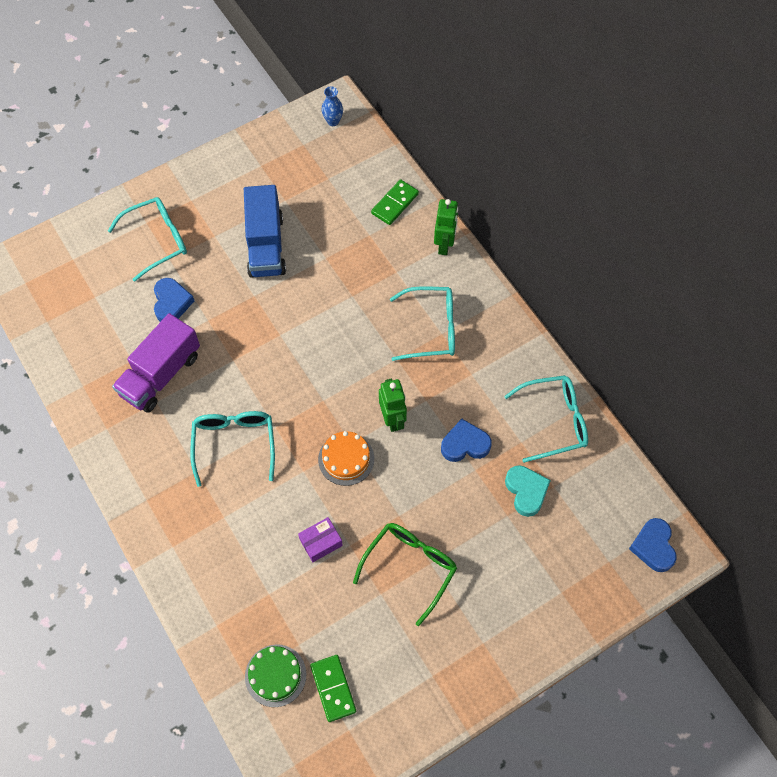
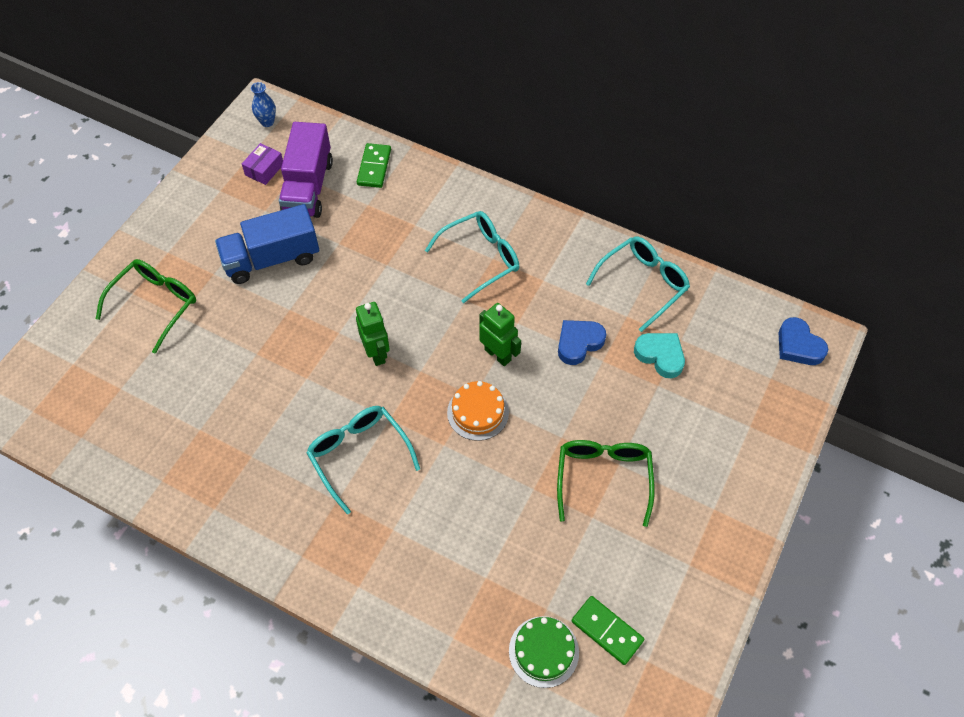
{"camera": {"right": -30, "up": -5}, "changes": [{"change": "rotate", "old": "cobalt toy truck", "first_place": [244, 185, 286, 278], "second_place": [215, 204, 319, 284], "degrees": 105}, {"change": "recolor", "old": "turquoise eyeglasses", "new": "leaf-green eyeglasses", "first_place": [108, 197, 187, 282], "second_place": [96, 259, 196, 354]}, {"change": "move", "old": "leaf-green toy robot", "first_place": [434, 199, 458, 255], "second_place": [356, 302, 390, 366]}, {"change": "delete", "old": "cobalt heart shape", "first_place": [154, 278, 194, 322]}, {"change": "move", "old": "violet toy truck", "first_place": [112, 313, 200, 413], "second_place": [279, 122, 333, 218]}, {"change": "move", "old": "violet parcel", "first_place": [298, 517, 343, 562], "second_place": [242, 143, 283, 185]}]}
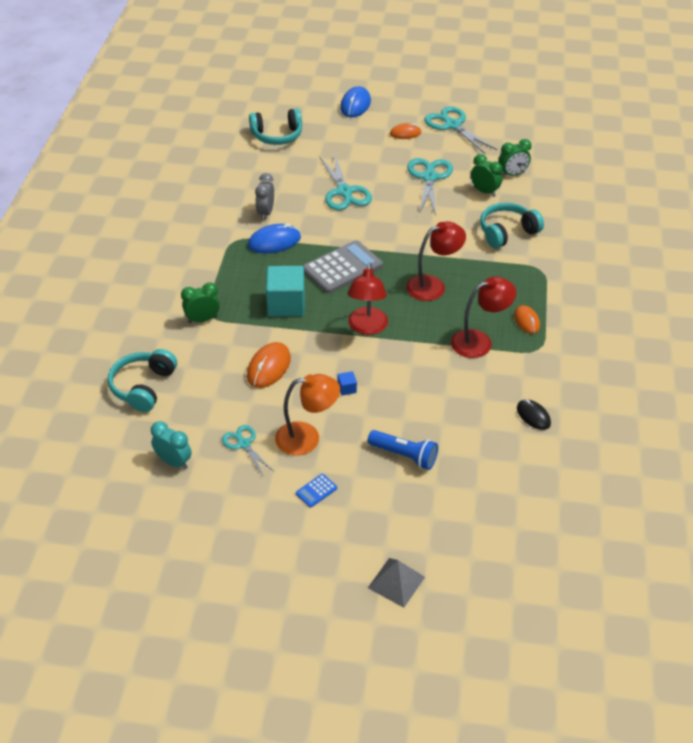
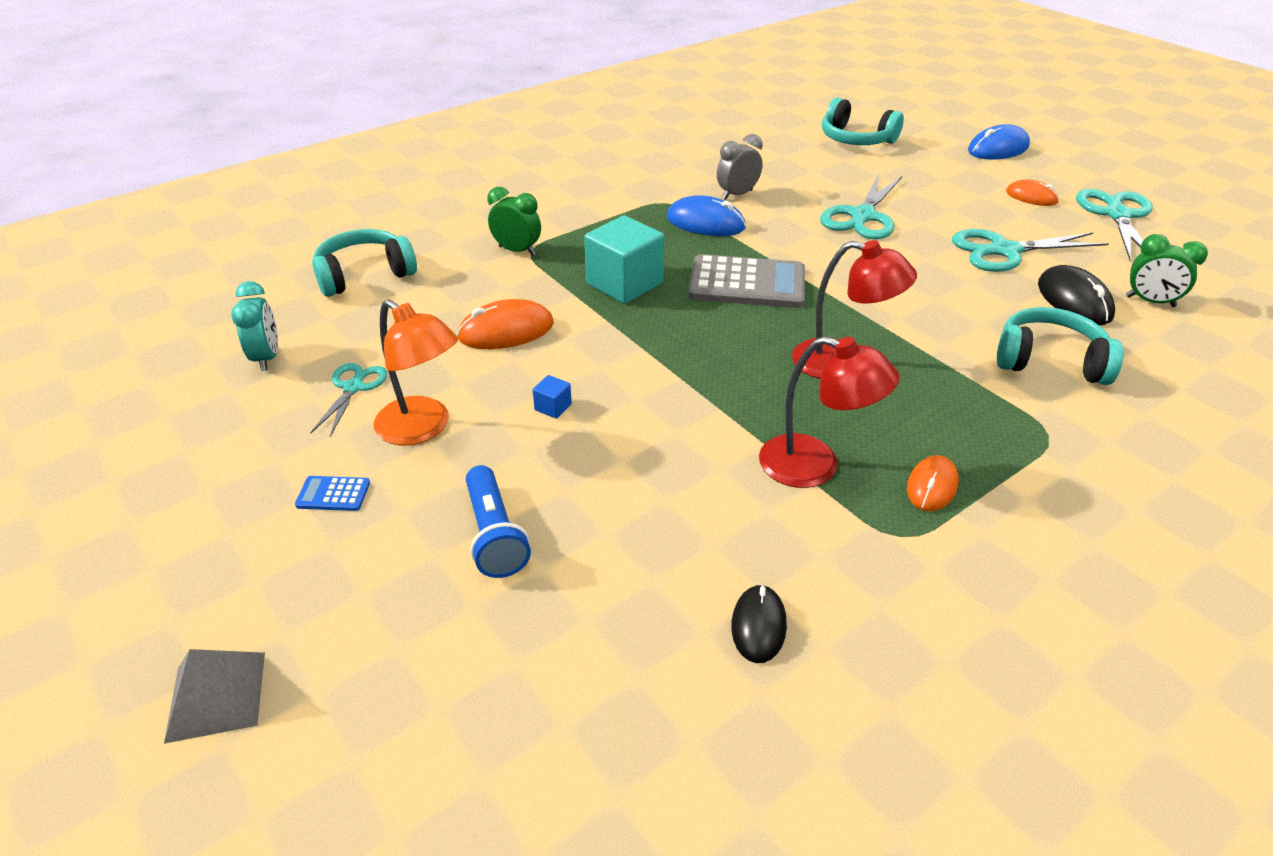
{"camera": {"right": 45, "up": -5}, "changes": [{"change": "replace", "old": "leaf-green bedside clock", "new": "ebony computer mouse", "first_place": [471, 154, 503, 197], "second_place": [1038, 265, 1115, 325]}, {"change": "rotate", "old": "turquoise scissors", "first_place": [407, 158, 453, 215], "second_place": [952, 229, 1109, 272], "degrees": -150}, {"change": "delete", "old": "scarlet lamp", "first_place": [348, 263, 388, 335]}]}
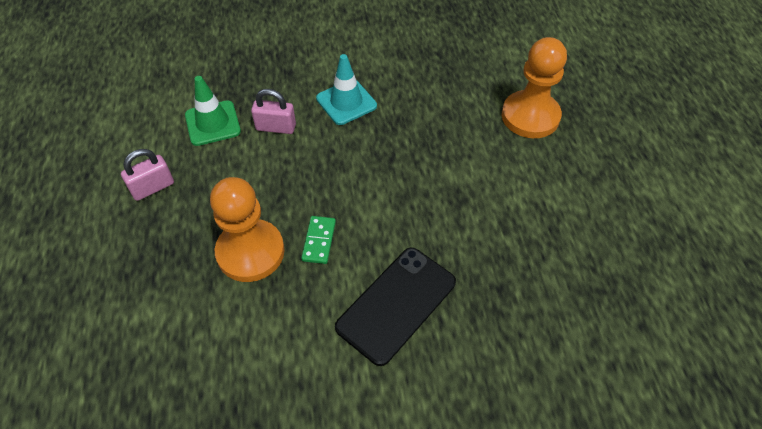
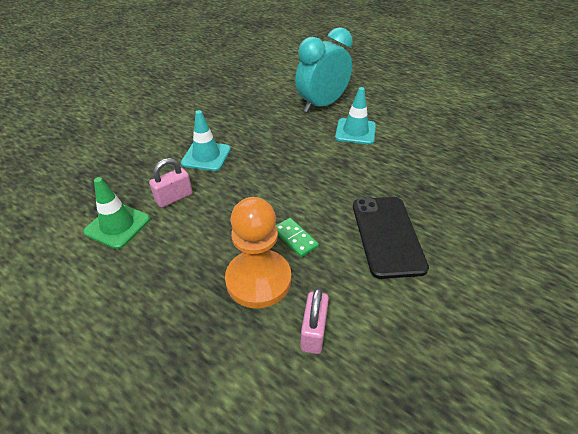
{"camera": {"right": -45, "up": -10}, "changes": [{"change": "replace", "old": "orange game pawn", "new": "turquoise bedside clock", "first_place": [502, 37, 567, 138], "second_place": [295, 27, 353, 113]}, {"change": "move", "old": "rose-pink padlock", "first_place": [121, 149, 174, 201], "second_place": [300, 288, 329, 354]}, {"change": "insert", "new": "turquoise traffic cone", "second_place": [335, 87, 376, 145]}]}
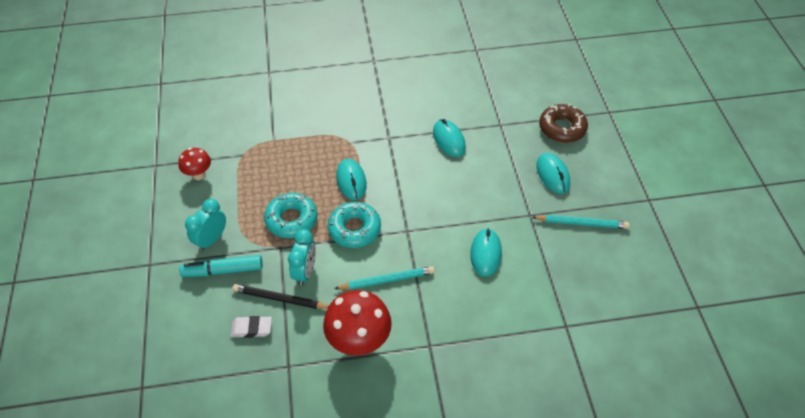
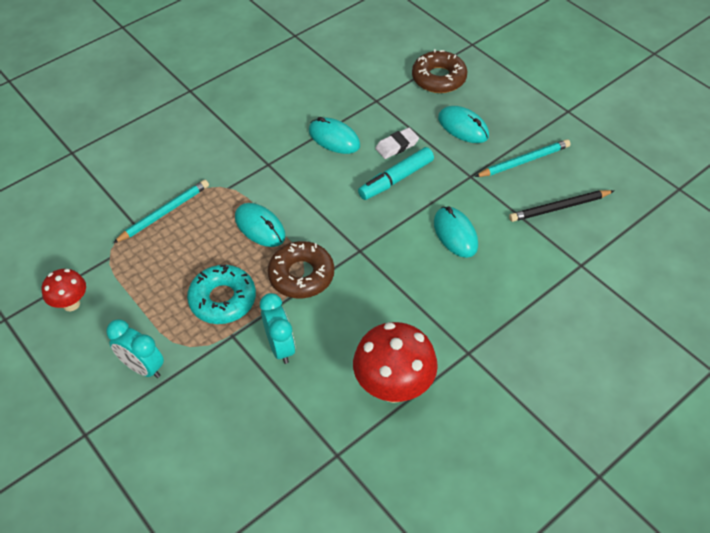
{"camera": {"right": -30, "up": 0}, "changes": [{"change": "rotate", "old": "turquoise bedside clock", "first_place": [185, 199, 226, 251], "second_place": [106, 319, 164, 378], "degrees": -60}, {"change": "recolor", "old": "turquoise donut", "new": "brown donut", "first_place": [328, 202, 381, 248], "second_place": [268, 241, 334, 299]}, {"change": "move", "old": "turquoise felt pen", "first_place": [179, 255, 263, 277], "second_place": [358, 147, 434, 200]}, {"change": "move", "old": "turquoise pencil", "first_place": [334, 266, 435, 290], "second_place": [113, 180, 209, 243]}, {"change": "move", "old": "ebony pencil", "first_place": [232, 284, 329, 309], "second_place": [509, 190, 614, 222]}, {"change": "move", "old": "white pencil eraser", "first_place": [230, 316, 272, 338], "second_place": [375, 128, 419, 159]}]}
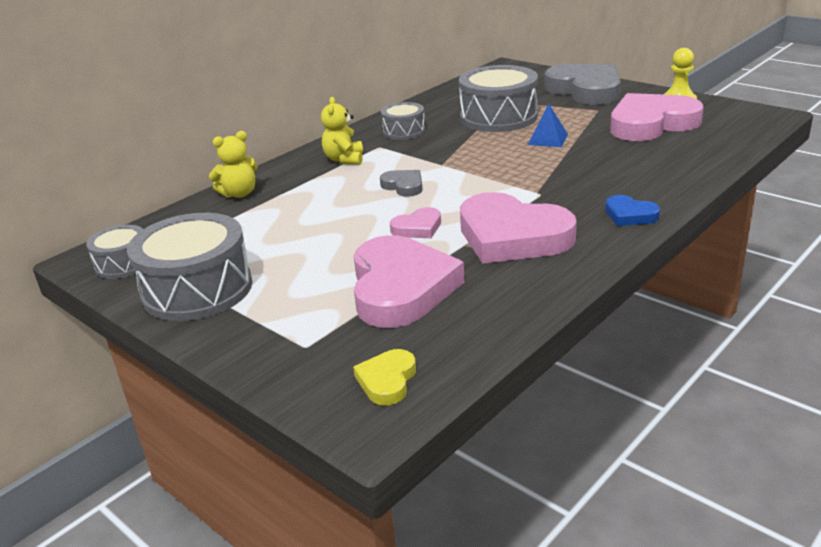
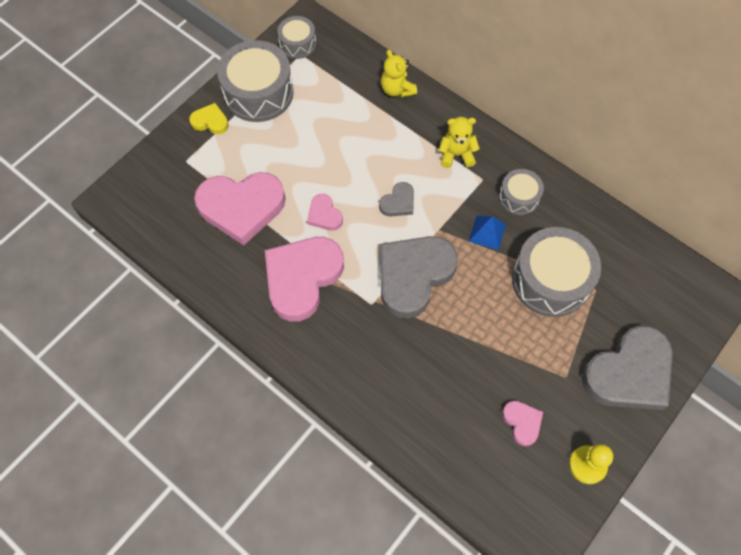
{"camera": {"right": 85, "up": 35}, "changes": [{"change": "resize", "old": "rose-pink heart shape", "first_place": [610, 93, 704, 141], "second_place": [502, 401, 543, 446], "factor": 0.46}, {"change": "move", "old": "cobalt pyramid shape", "first_place": [528, 103, 568, 147], "second_place": [469, 216, 506, 250]}, {"change": "delete", "old": "cobalt heart shape", "first_place": [605, 195, 660, 226]}, {"change": "move", "old": "yellow heart shape", "first_place": [353, 349, 416, 405], "second_place": [189, 103, 229, 134]}, {"change": "insert", "new": "ash-grey heart shape", "second_place": [380, 236, 458, 319]}]}
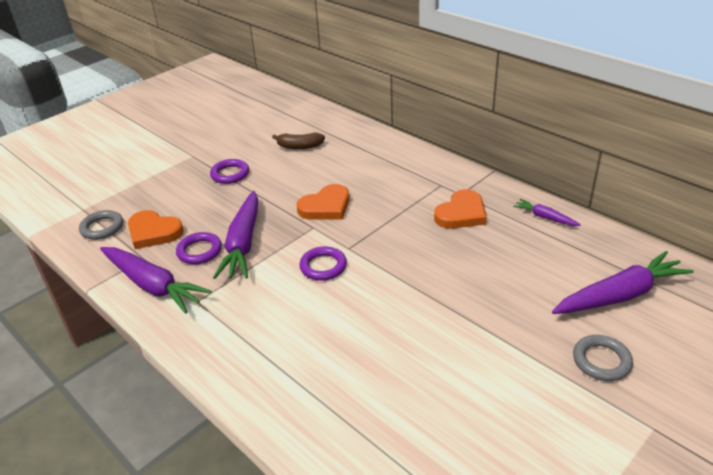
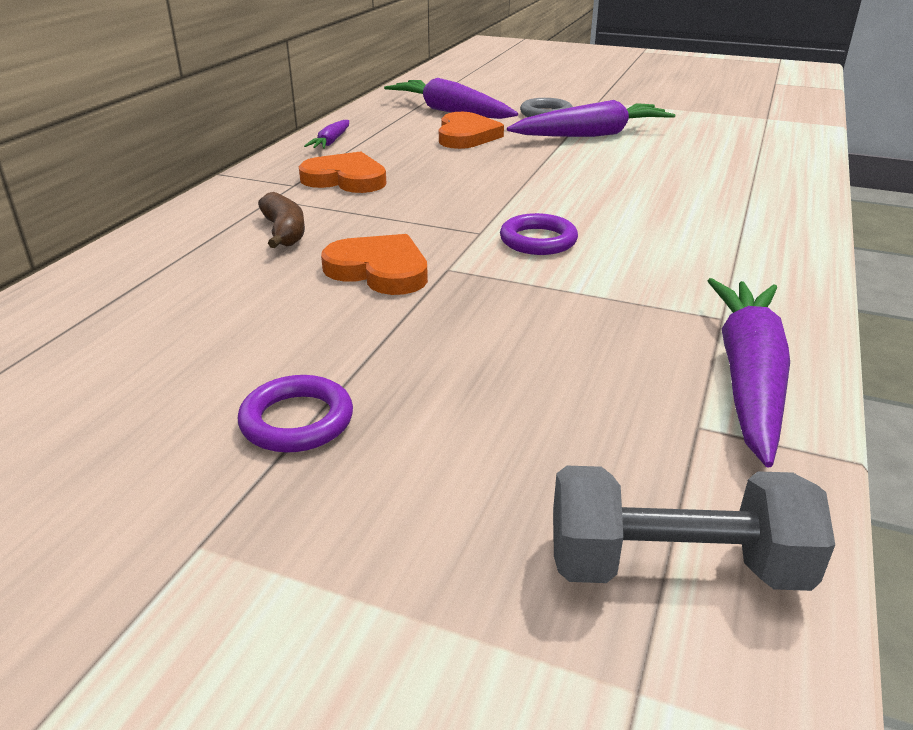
{"camera": {"right": -115, "up": -5}, "changes": [{"change": "move", "old": "brown banana fruit", "first_place": [272, 132, 325, 149], "second_place": [258, 192, 305, 248]}, {"change": "move", "old": "violet carrot", "first_place": [213, 191, 258, 279], "second_place": [507, 100, 675, 137]}, {"change": "replace", "old": "ash-grey ring", "new": "ash-grey dumbbell", "first_place": [79, 210, 123, 240], "second_place": [553, 466, 835, 591]}, {"change": "move", "old": "orange heart shape", "first_place": [128, 210, 184, 249], "second_place": [439, 112, 504, 149]}, {"change": "delete", "old": "violet ring", "first_place": [176, 232, 222, 264]}]}
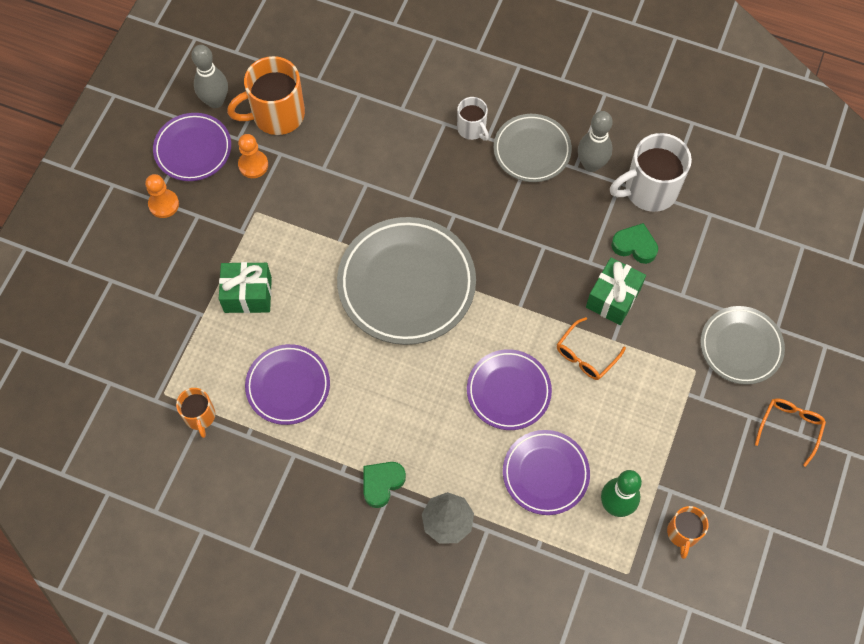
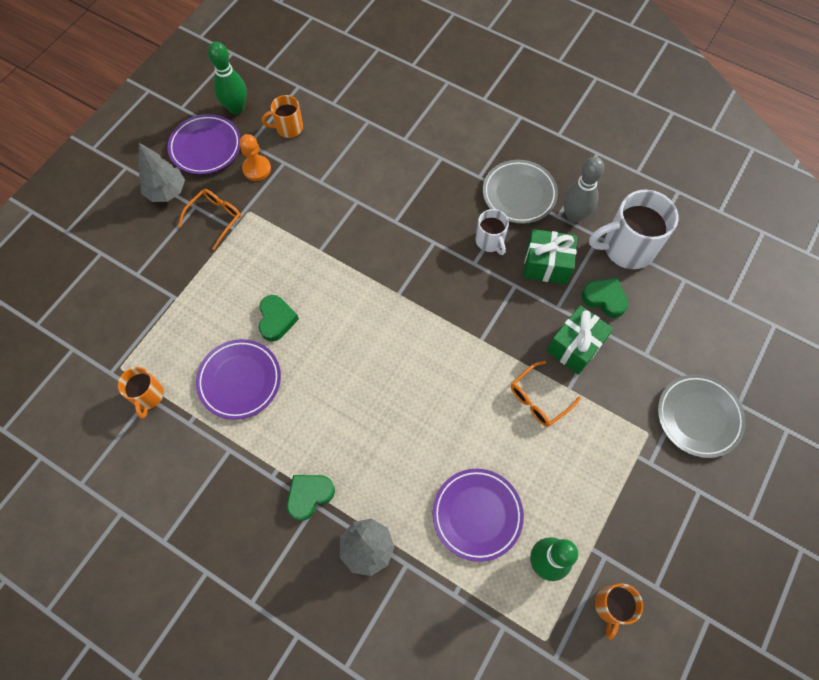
{"camera": {"right": 10, "up": 0}, "changes": [{"change": "recolor", "old": "ash-grey skittle", "new": "leaf-green skittle", "first_place": [191, 45, 228, 108], "second_place": [208, 42, 247, 115]}, {"change": "resize", "old": "orange coffee mug", "first_place": [227, 56, 305, 135], "second_place": [262, 95, 303, 138], "factor": 0.55}, {"change": "move", "old": "white coffee mug", "first_place": [457, 97, 489, 141], "second_place": [475, 209, 509, 255]}, {"change": "replace", "old": "orange game pawn", "new": "ash-grey fir tree", "first_place": [145, 174, 179, 218], "second_place": [138, 143, 185, 202]}, {"change": "delete", "old": "ash-grey plate", "first_place": [337, 217, 476, 345]}, {"change": "move", "old": "leaf-green gift", "first_place": [219, 262, 272, 313], "second_place": [523, 229, 577, 284]}, {"change": "delete", "old": "violet plate", "first_place": [467, 349, 552, 430]}, {"change": "move", "old": "orange eyeglasses", "first_place": [755, 398, 826, 467], "second_place": [178, 189, 241, 250]}, {"change": "insert", "new": "leaf-green heart shape", "second_place": [259, 295, 299, 342]}]}
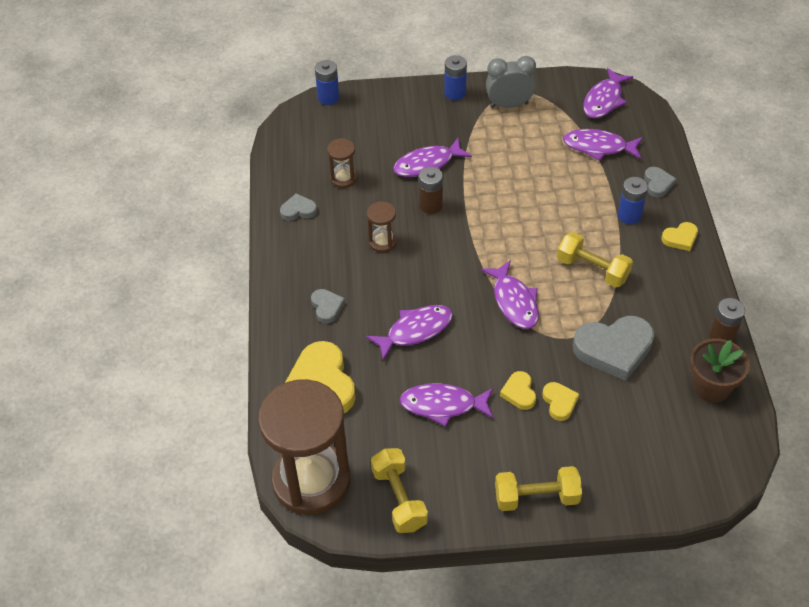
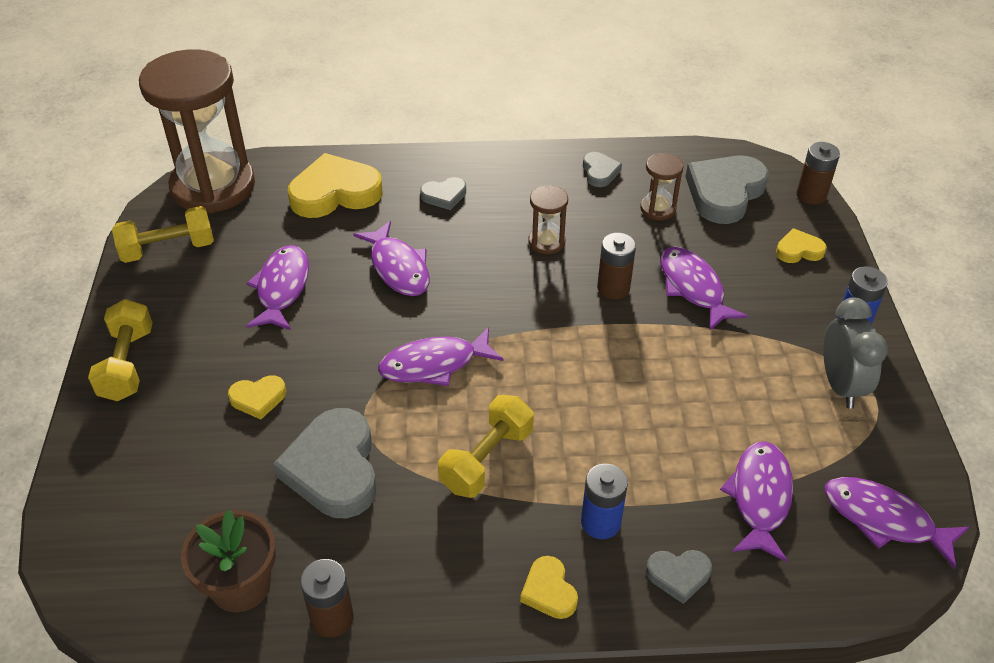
{"camera": {"right": 90, "up": -5}, "changes": [{"change": "recolor", "old": "cobalt AA battery", "new": "brown AA battery", "first_place": [315, 60, 339, 105], "second_place": [796, 142, 840, 205]}, {"change": "move", "old": "yellow heart shape", "first_place": [500, 371, 536, 410], "second_place": [776, 228, 827, 263]}, {"change": "insert", "new": "ash-grey heart shape", "second_place": [686, 156, 769, 224]}]}
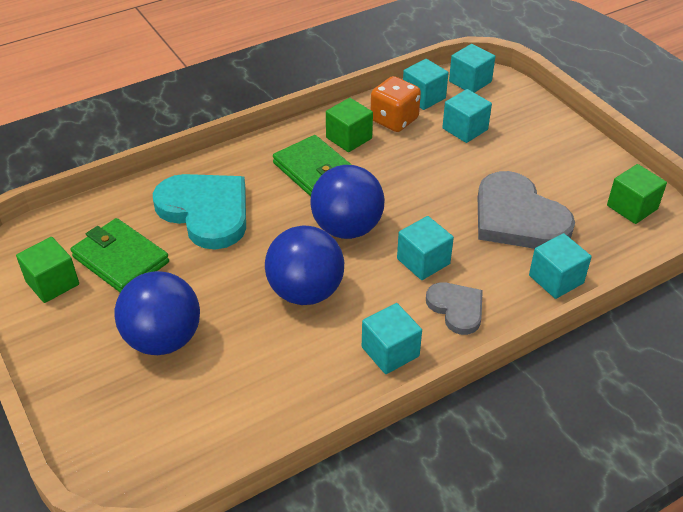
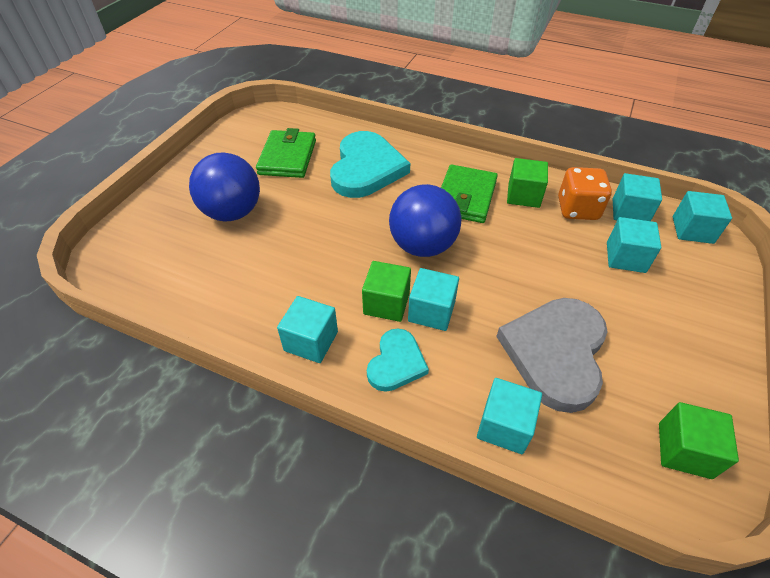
{"camera": {"right": 55, "up": 5}, "changes": [{"change": "delete", "old": "cobalt ball", "first_place": [265, 226, 344, 305]}, {"change": "move", "old": "leaf-green block", "first_place": [16, 237, 79, 303], "second_place": [362, 261, 411, 322]}, {"change": "recolor", "old": "ash-grey heart shape", "new": "turquoise heart shape", "first_place": [426, 282, 483, 335], "second_place": [367, 328, 429, 392]}]}
